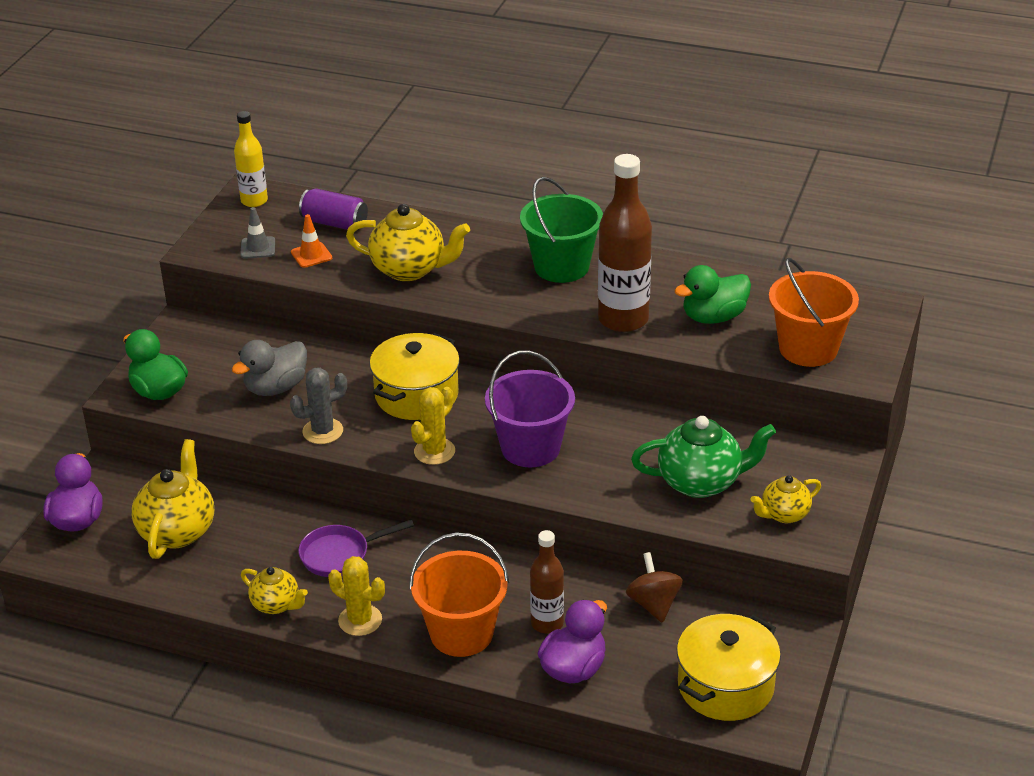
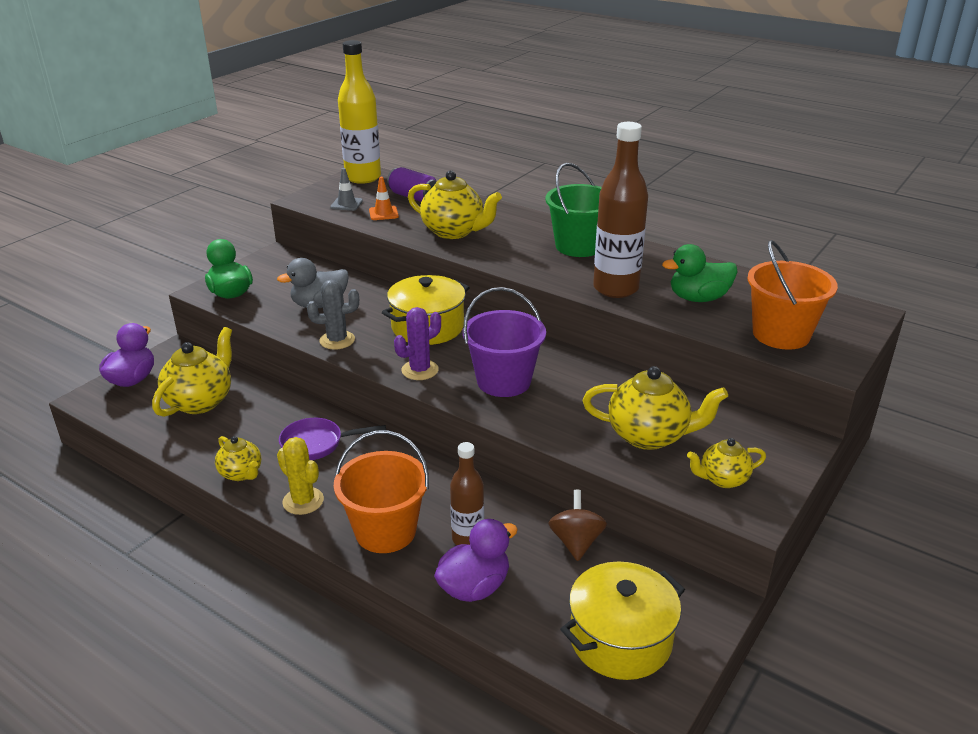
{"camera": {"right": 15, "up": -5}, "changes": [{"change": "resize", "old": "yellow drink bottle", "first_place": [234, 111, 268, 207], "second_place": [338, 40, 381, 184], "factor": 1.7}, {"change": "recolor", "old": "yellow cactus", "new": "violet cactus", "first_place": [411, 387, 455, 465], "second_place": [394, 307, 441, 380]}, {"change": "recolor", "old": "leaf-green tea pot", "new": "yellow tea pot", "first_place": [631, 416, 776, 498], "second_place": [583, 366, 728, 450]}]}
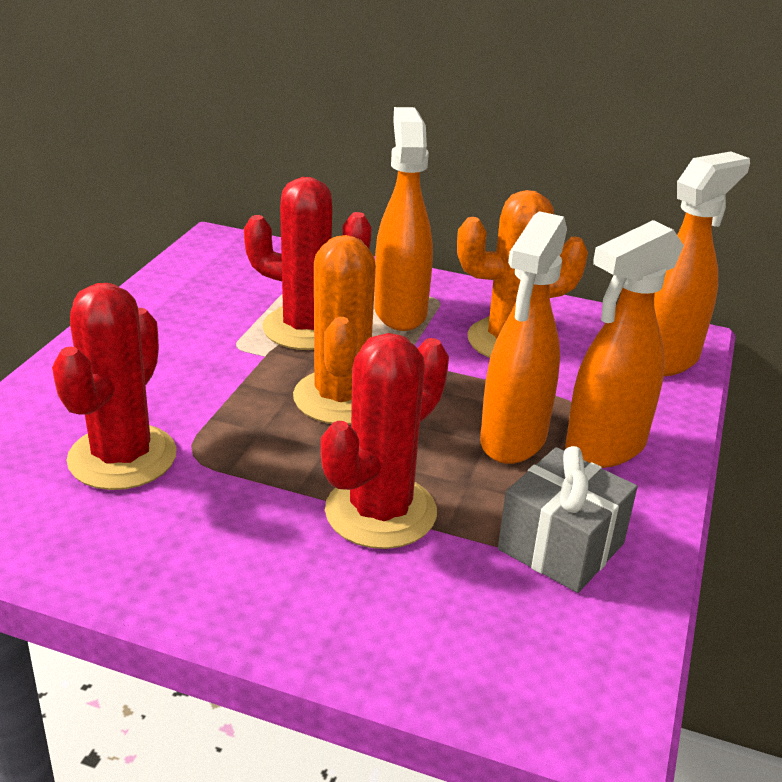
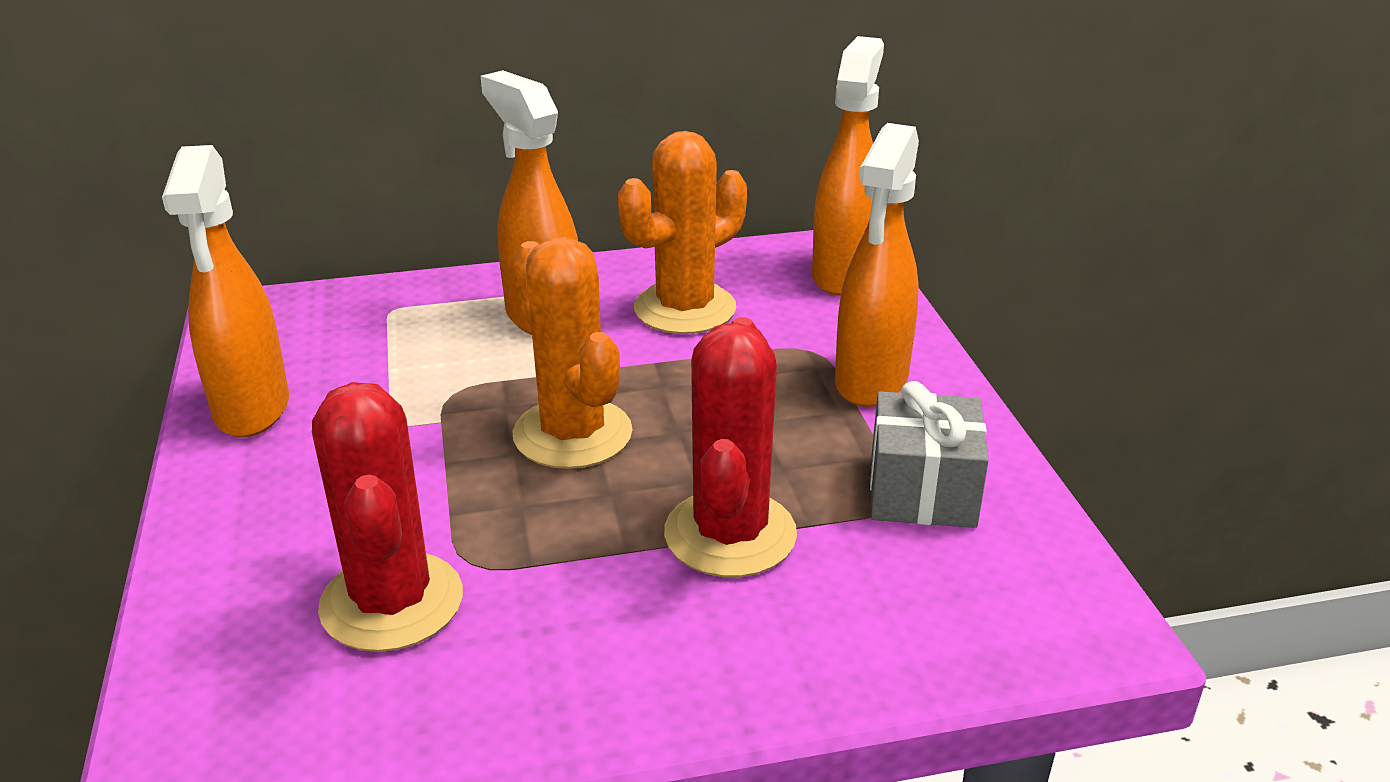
{"camera": {"right": -30, "up": 0}, "changes": [{"change": "delete", "old": "scarlet cactus", "first_place": [244, 177, 372, 350]}, {"change": "move", "old": "orange spray cleaner", "first_place": [480, 211, 567, 464], "second_place": [162, 145, 289, 438]}]}
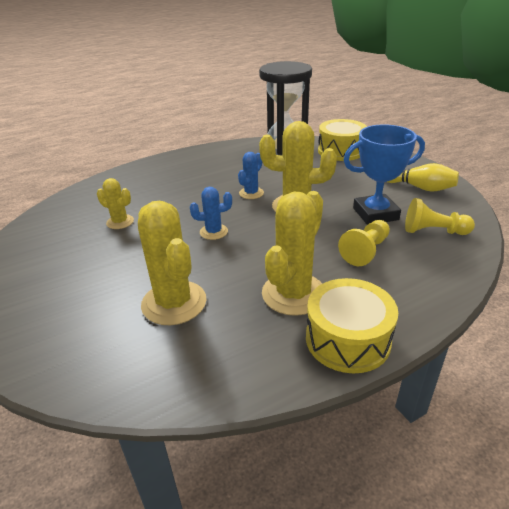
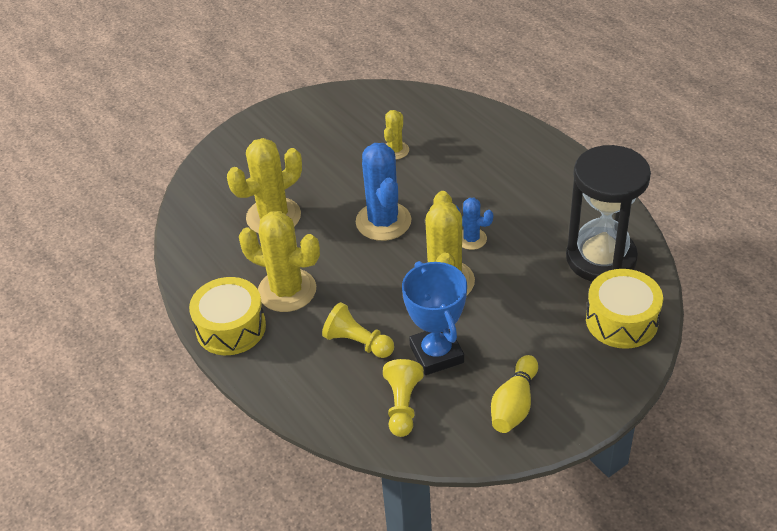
{"camera": {"right": 85, "up": 10}, "changes": [{"change": "resize", "old": "cobalt cactus", "first_place": [190, 187, 232, 240], "second_place": [356, 143, 411, 241], "factor": 1.86}]}
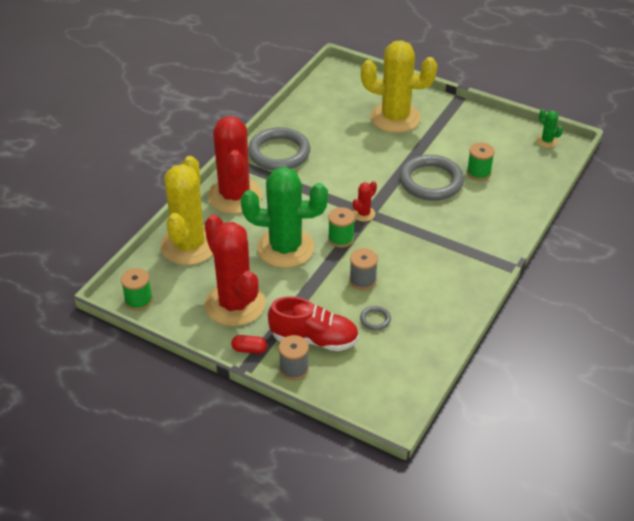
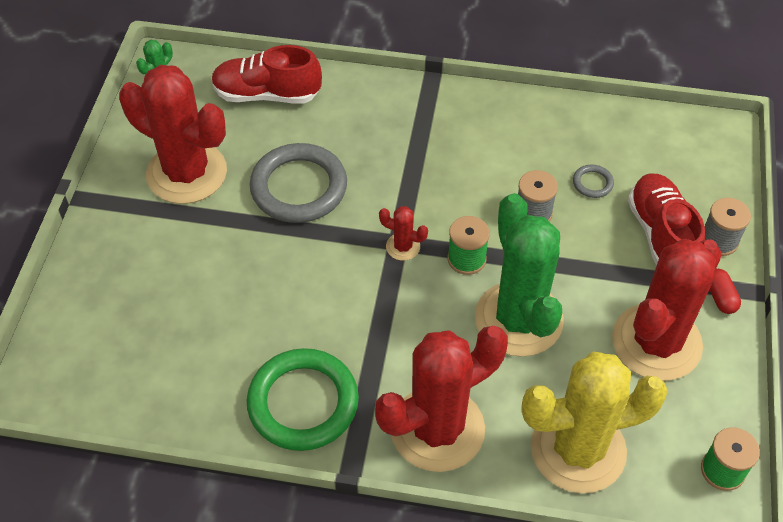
{"camera": {"right": -110, "up": 10}, "changes": [{"change": "delete", "old": "yellow cactus", "first_place": [361, 40, 437, 133]}, {"change": "recolor", "old": "ash-grey ring", "new": "leaf-green ring", "first_place": [248, 127, 311, 171], "second_place": [247, 348, 359, 451]}, {"change": "delete", "old": "leaf-green reel of thread", "first_place": [467, 143, 495, 180]}, {"change": "insert", "new": "scarlet sneaker", "second_place": [211, 45, 322, 103]}, {"change": "insert", "new": "scarlet cactus", "second_place": [119, 65, 227, 204]}]}
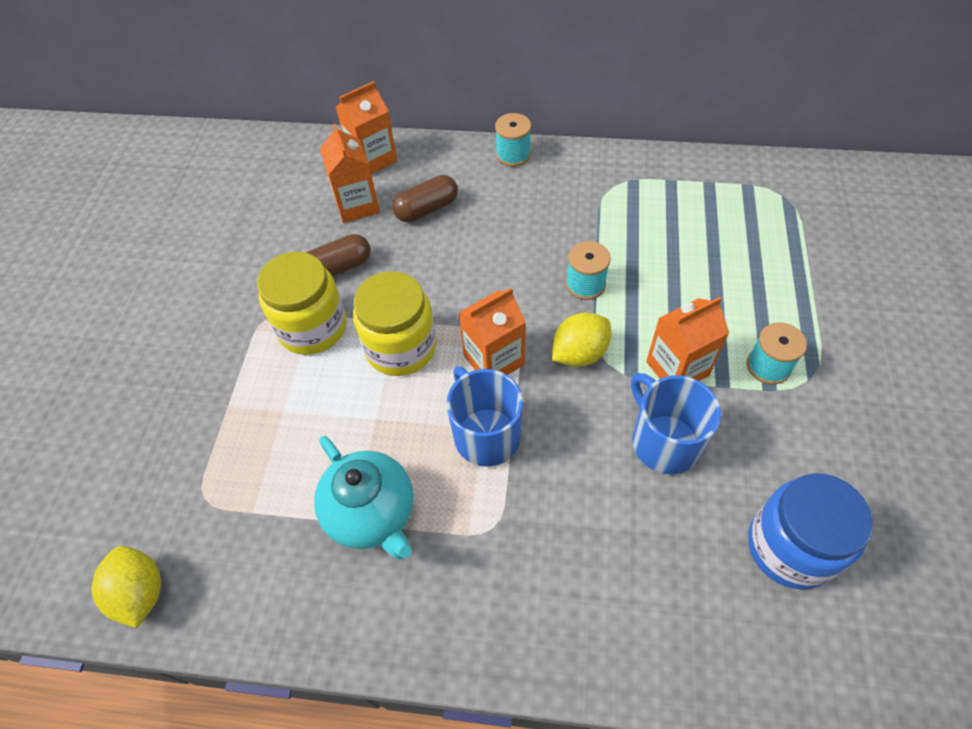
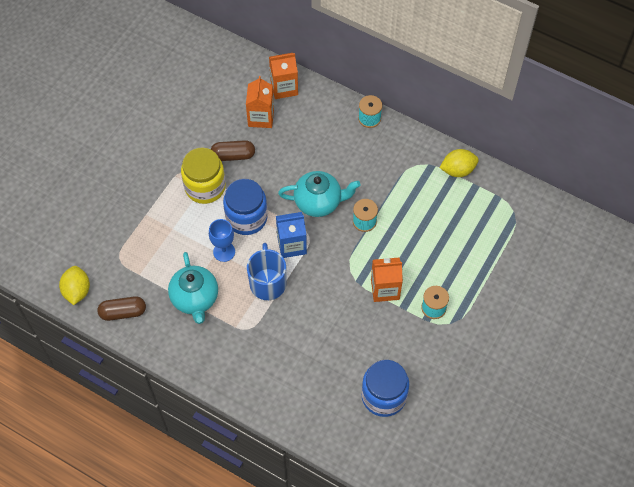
{"camera": {"right": 20, "up": 5}, "changes": [{"change": "move", "old": "brown pill", "first_place": [392, 175, 458, 222], "second_place": [97, 296, 146, 321]}, {"change": "recolor", "old": "yellow preserve jar", "new": "cobalt preserve jar", "first_place": [353, 271, 437, 376], "second_place": [223, 179, 268, 235]}, {"change": "recolor", "old": "orange milk carton", "new": "cobalt milk carton", "first_place": [459, 288, 526, 375], "second_place": [276, 212, 307, 258]}, {"change": "move", "old": "yellow lemon", "first_place": [552, 312, 611, 367], "second_place": [439, 149, 479, 177]}, {"change": "delete", "old": "cobalt coffee mug", "first_place": [631, 373, 721, 474]}, {"change": "insert", "new": "turquoise tea pot", "second_place": [278, 171, 361, 217]}, {"change": "insert", "new": "cobalt goblet", "second_place": [209, 219, 235, 262]}]}
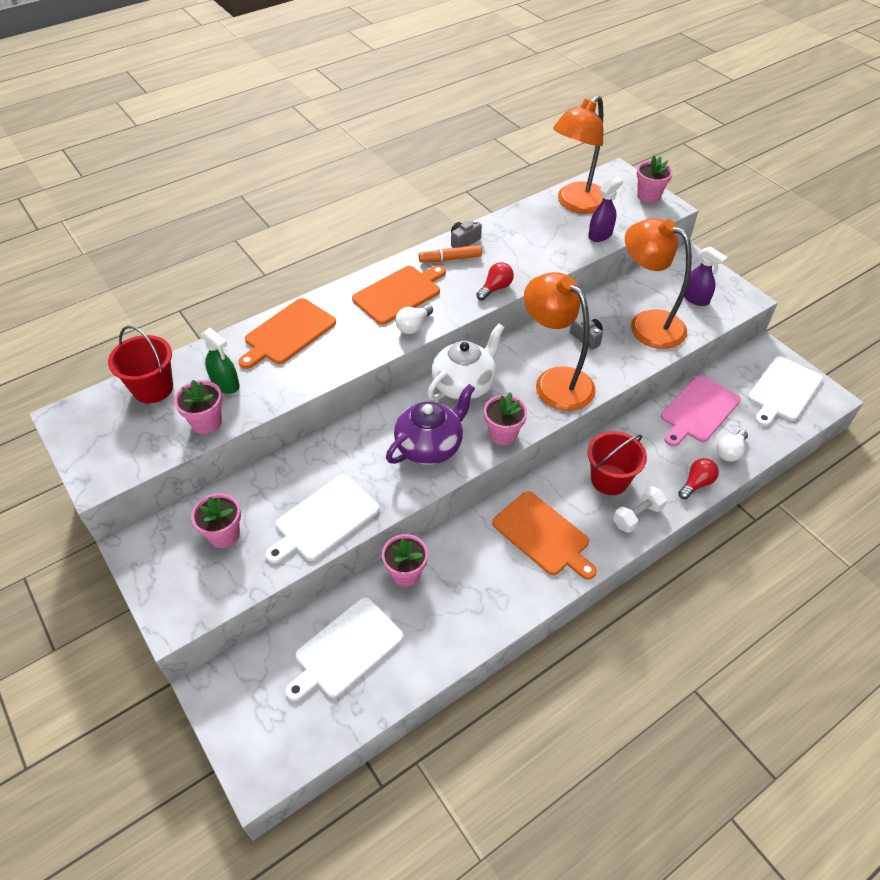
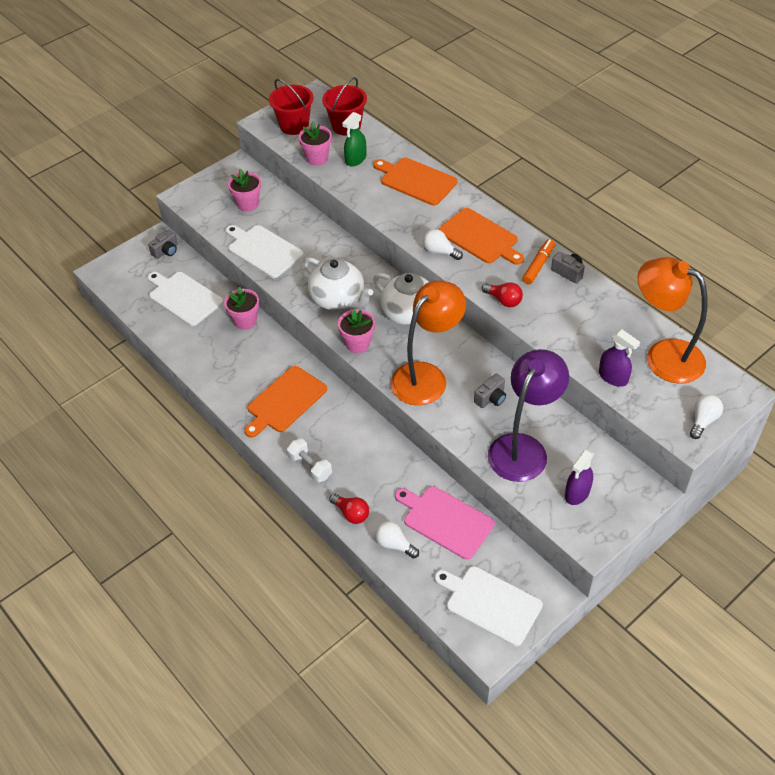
{"camera": {"right": 85, "up": 0}, "changes": [{"change": "replace", "old": "rose-pink flower pot", "new": "white light bulb", "first_place": [636, 156, 673, 203], "second_place": [690, 394, 723, 439]}, {"change": "recolor", "old": "orange lamp", "new": "violet lamp", "first_place": [625, 218, 692, 349], "second_place": [488, 349, 569, 482]}, {"change": "rotate", "old": "orange felt pen", "first_place": [418, 245, 482, 262], "second_place": [522, 239, 555, 285], "degrees": 45}, {"change": "recolor", "old": "violet tea pot", "new": "white tea pot", "first_place": [386, 384, 475, 465], "second_place": [304, 257, 373, 311]}, {"change": "move", "old": "scarlet bucket", "first_place": [587, 431, 647, 495], "second_place": [269, 79, 313, 135]}, {"change": "insert", "new": "ash-grey camera", "second_place": [148, 230, 178, 259]}]}
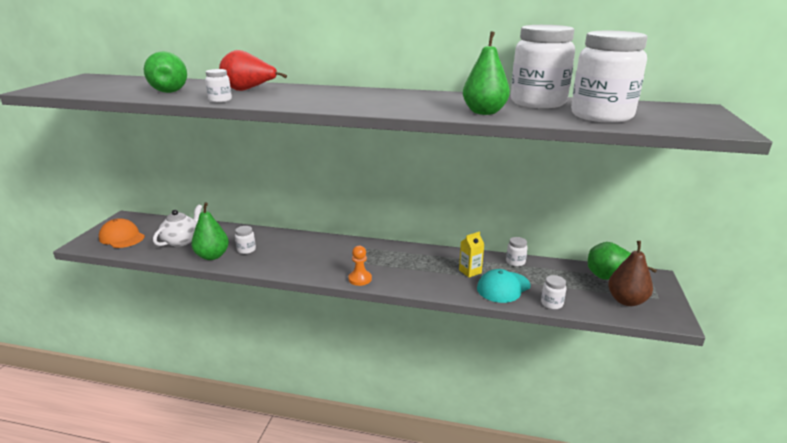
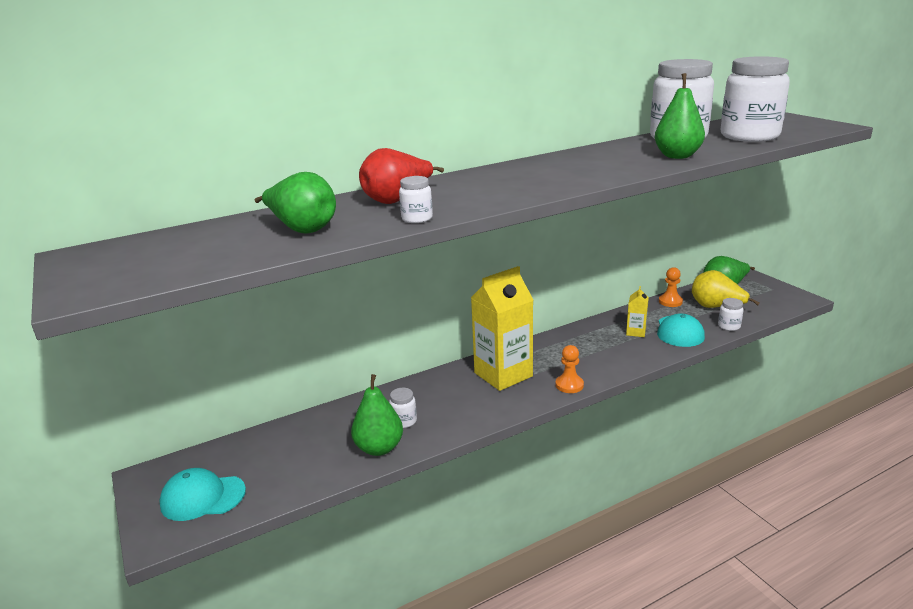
{"camera": {"right": -40, "up": 0}, "changes": [{"change": "delete", "old": "white tea pot", "first_place": [153, 204, 202, 247]}, {"change": "recolor", "old": "orange cap", "new": "turquoise cap", "first_place": [99, 218, 145, 248], "second_place": [159, 468, 246, 521]}, {"change": "delete", "old": "white preserve jar", "first_place": [506, 237, 528, 266]}, {"change": "delete", "old": "brown toy pear", "first_place": [608, 241, 653, 306]}, {"change": "insert", "new": "yellow milk carton", "second_place": [471, 266, 533, 391]}, {"change": "insert", "new": "orange game pawn", "second_place": [659, 267, 683, 307]}, {"change": "insert", "new": "yellow toy pear", "second_place": [692, 270, 760, 308]}]}
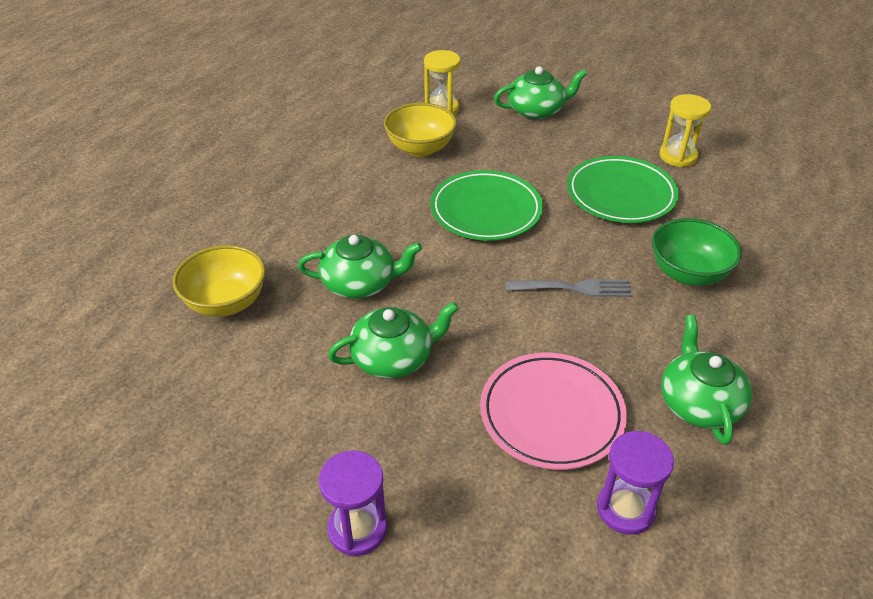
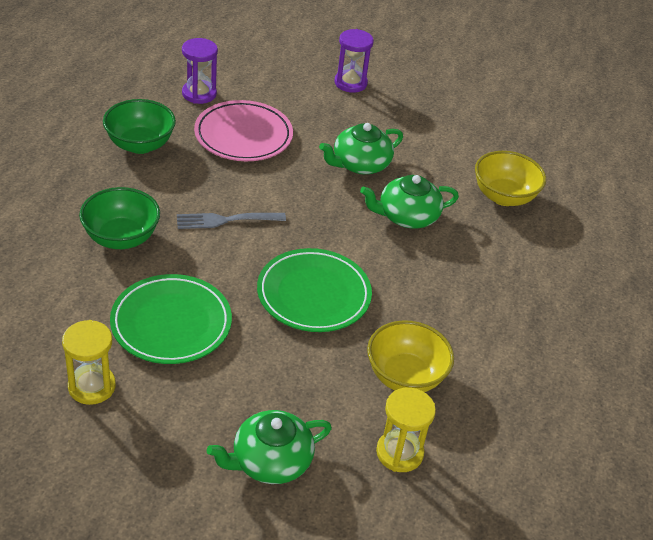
{"camera": {"right": 165, "up": 0}, "changes": [{"change": "replace", "old": "leaf-green tea pot", "new": "leaf-green serving bowl", "first_place": [661, 315, 752, 445], "second_place": [103, 99, 176, 154]}]}
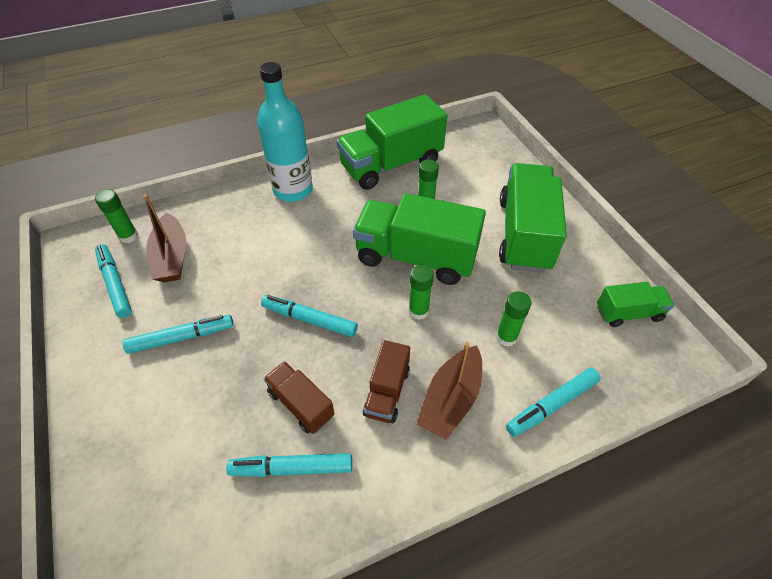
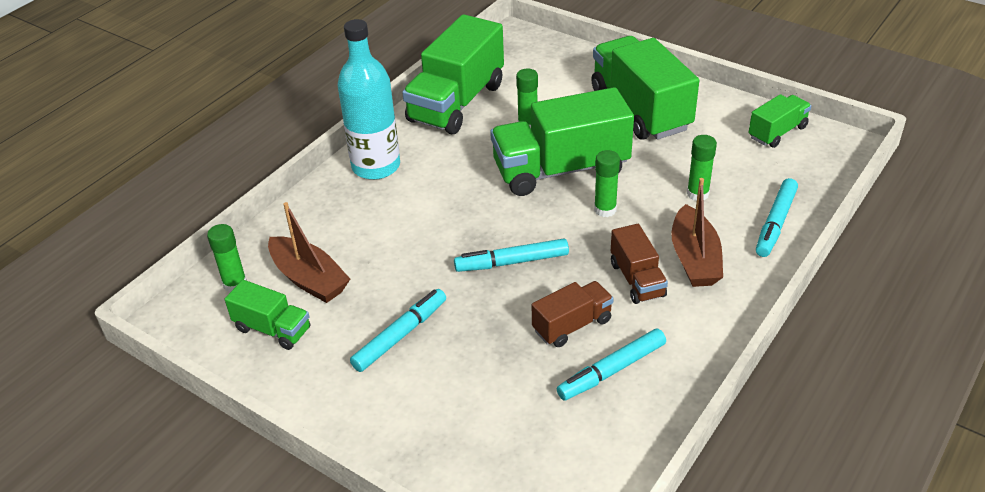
{"camera": {"right": -30, "up": -10}, "changes": [{"change": "replace", "old": "turquoise felt pen", "new": "leaf-green toy truck", "first_place": [95, 244, 132, 318], "second_place": [225, 280, 310, 350]}, {"change": "rotate", "old": "brown toy truck", "first_place": [263, 361, 334, 434], "second_place": [532, 281, 614, 347], "degrees": 135}]}
